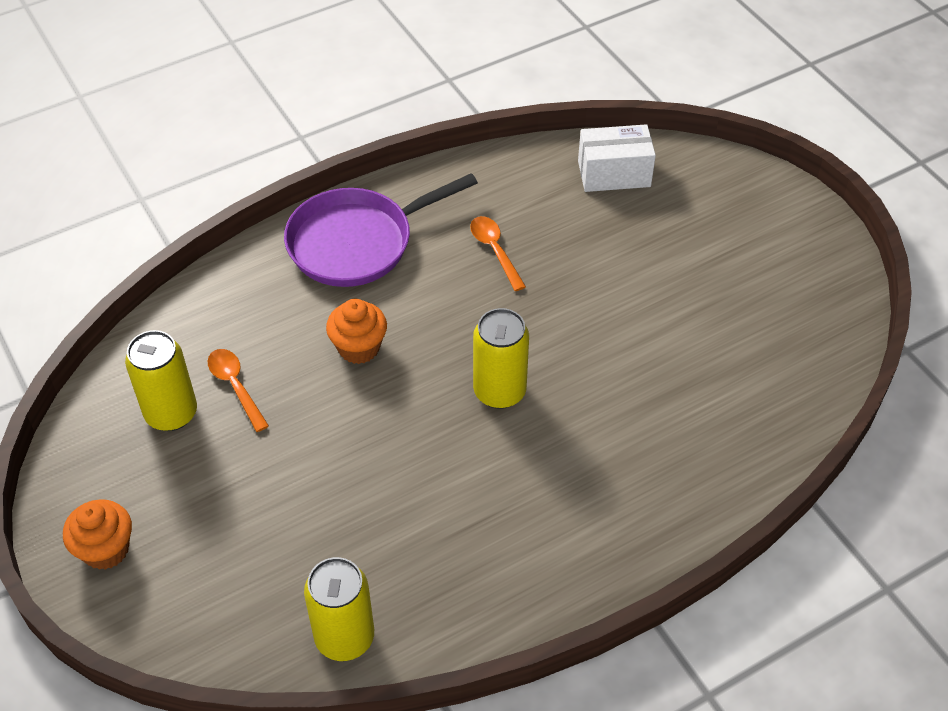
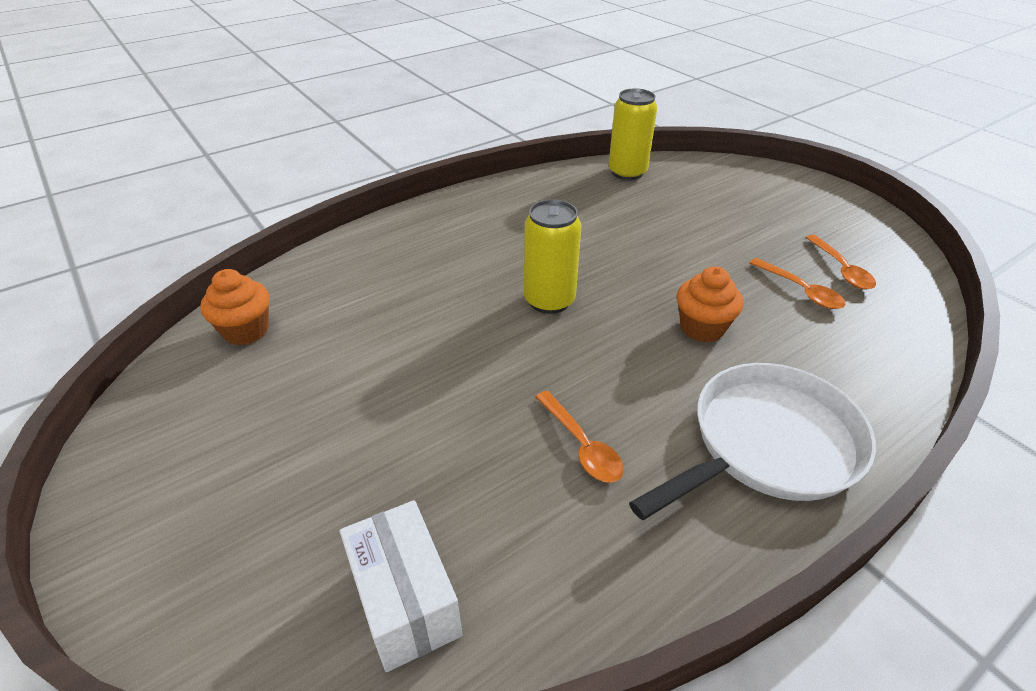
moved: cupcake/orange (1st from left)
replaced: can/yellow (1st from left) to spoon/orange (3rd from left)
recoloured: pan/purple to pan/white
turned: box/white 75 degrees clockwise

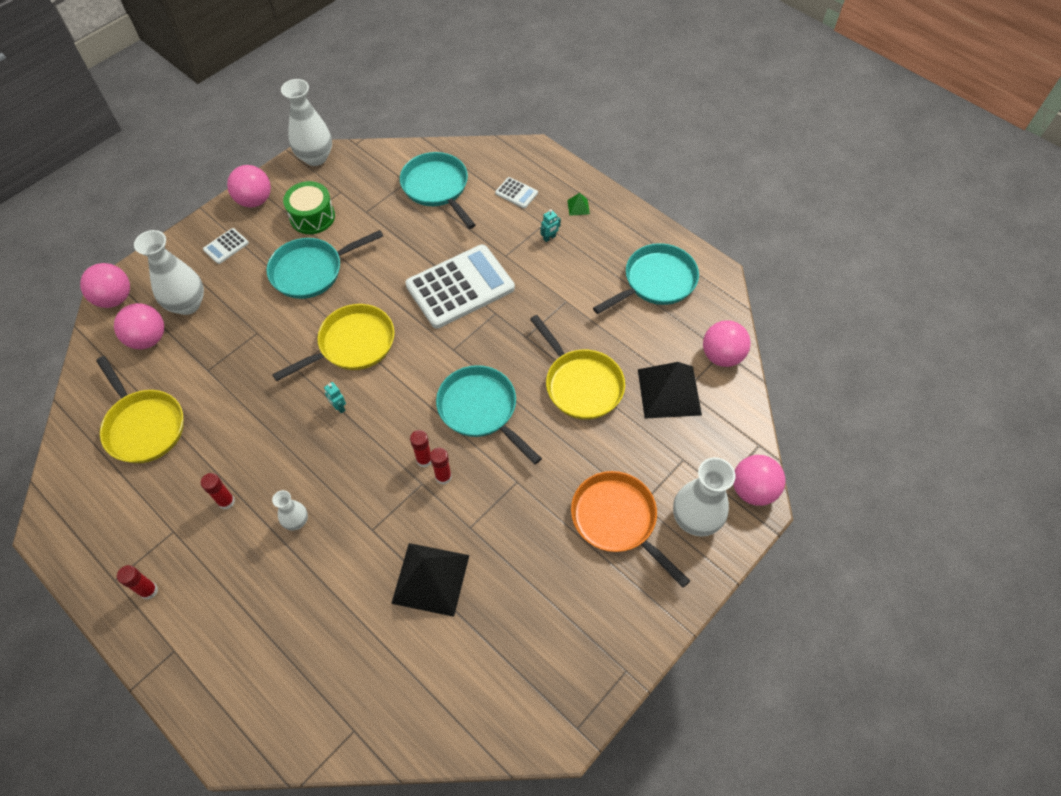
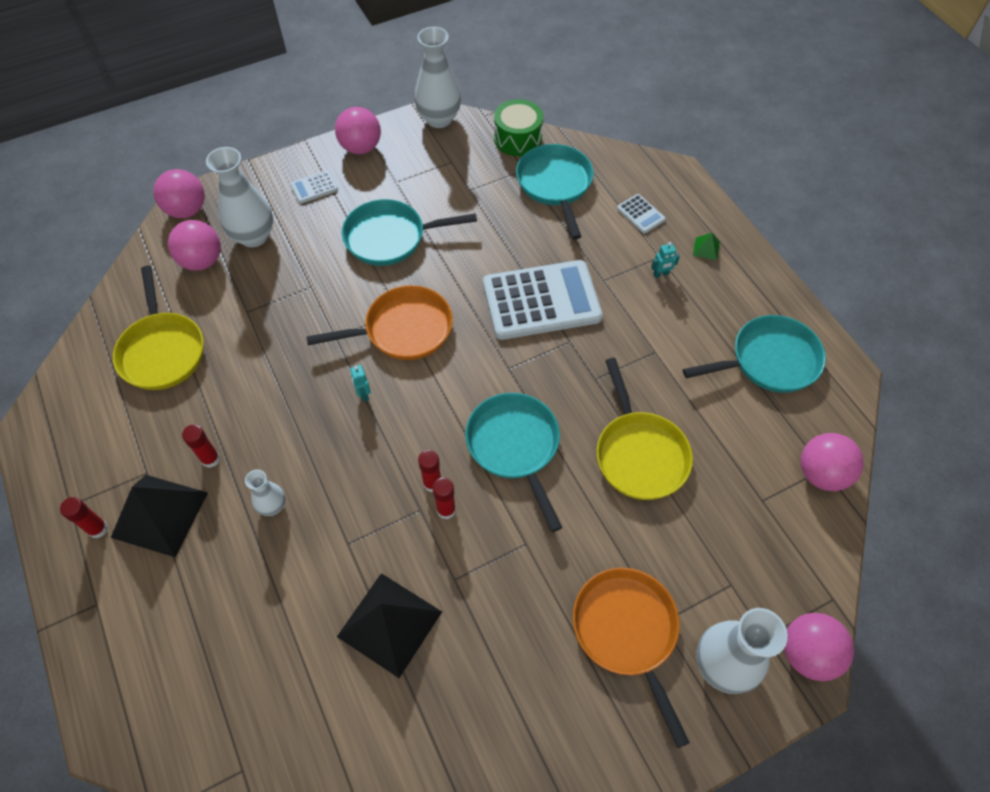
moved: drum/green; pyramid/black (2nd from left in the first image) to pyramid/black (1st from left)
recoloured: pan/yellow (2nd from left) to pan/orange (1st from left)

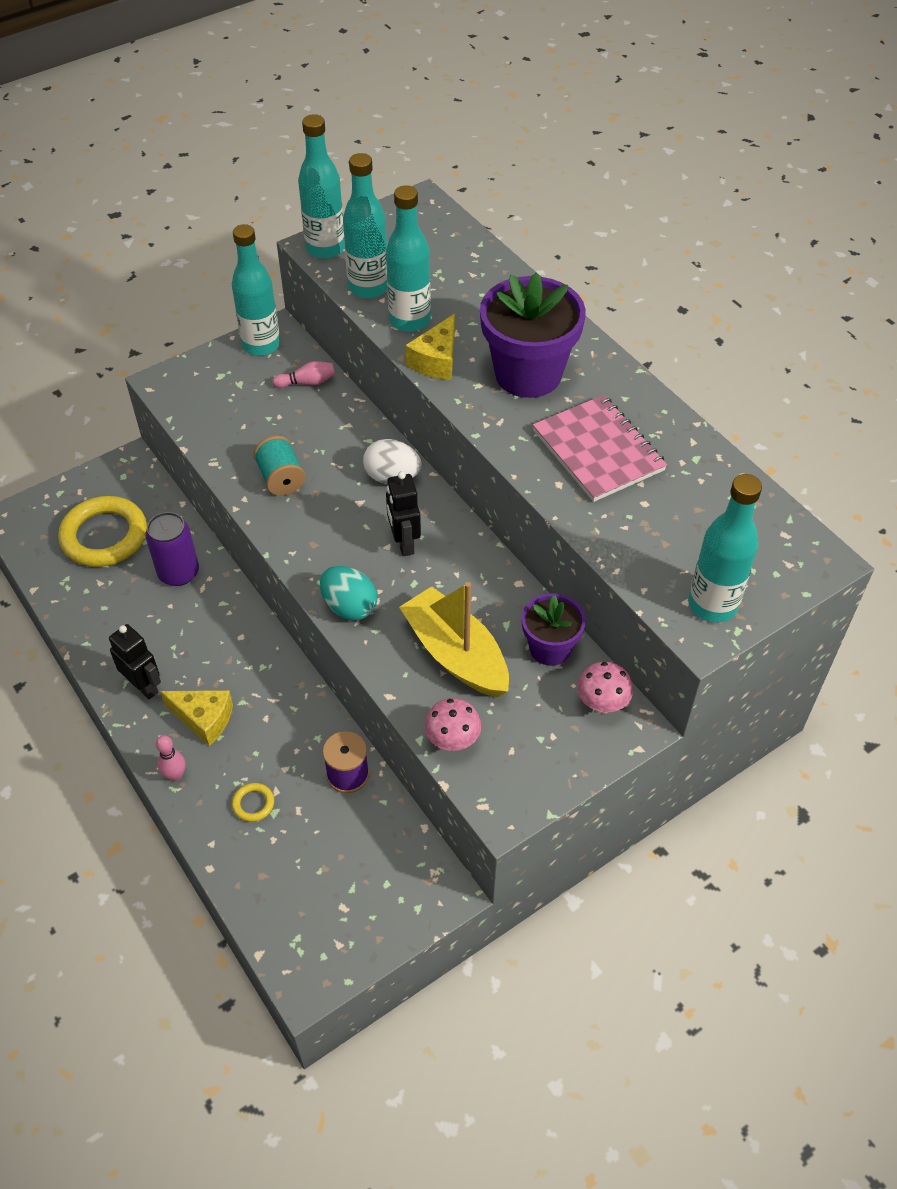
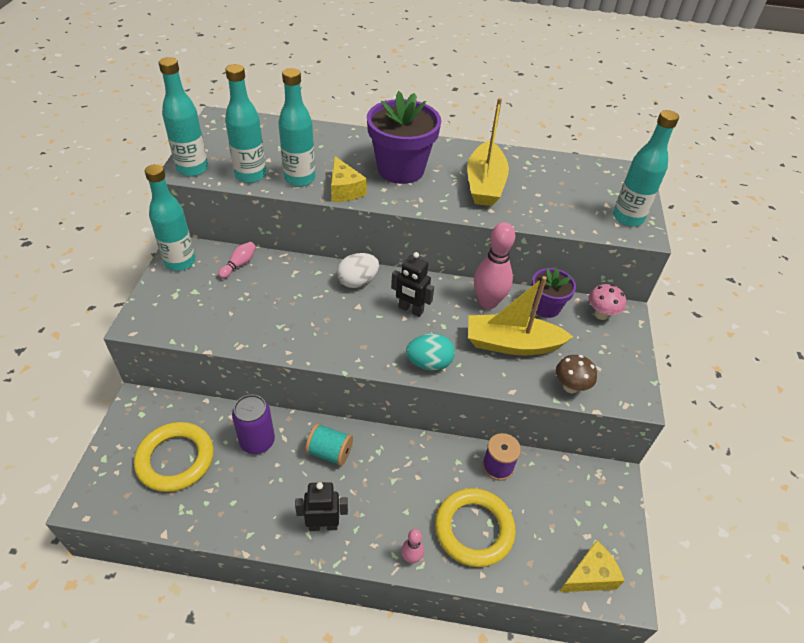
added: bowling pin/pink (3rd from left)
moved: cheese/yellow (1st from left in the first image) to cheese/yellow (2nd from left); spool/turquoise
replaced: notebook/pink to boat/yellow (1st from left)
recoloured: mushroom/pink (1st from left) to mushroom/brown
resized: ring/yellow (2nd from left) x2.40

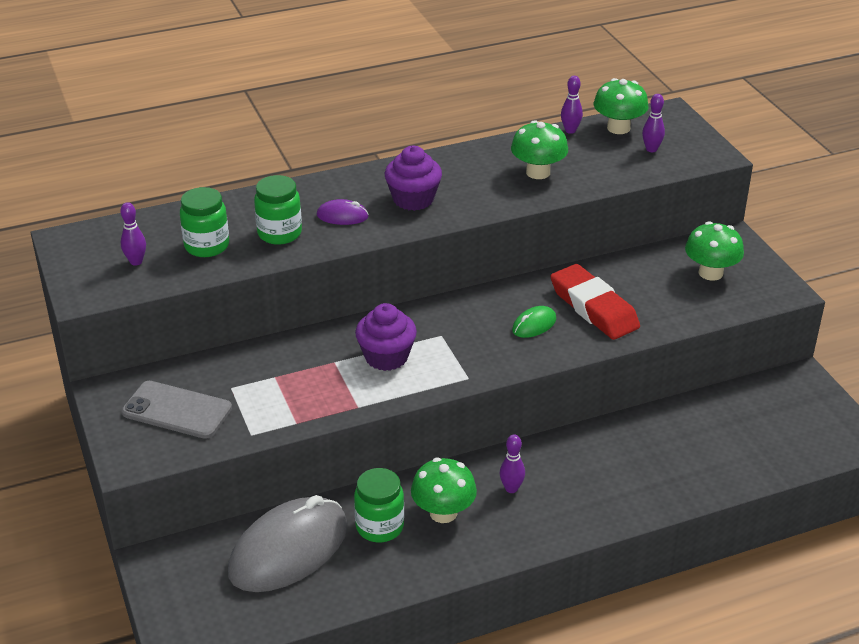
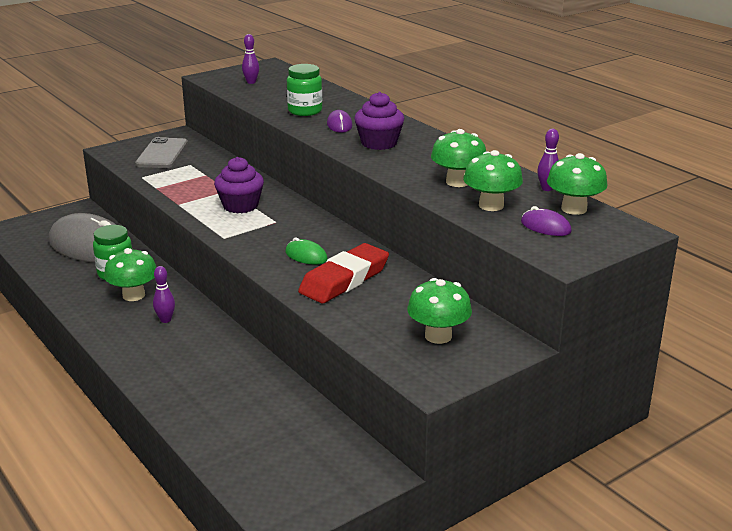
removed: jar/green (1st from left)
added: mushroom/green (4th from left)
replaced: bowling pin/purple (4th from left) to mouse/purple (2nd from left)

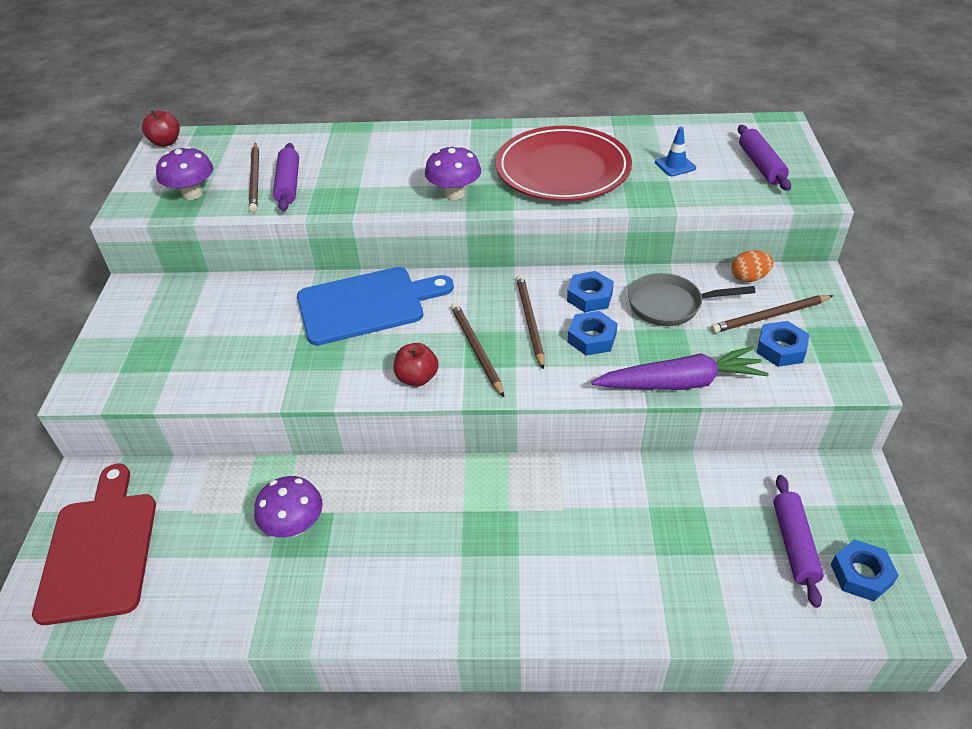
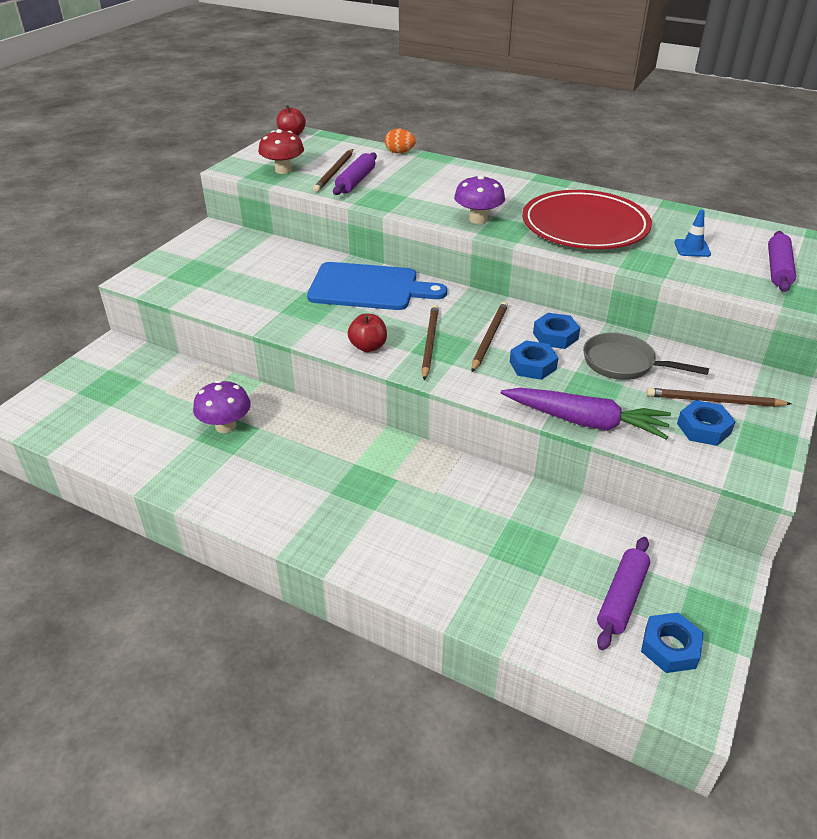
removed: cutting board/red
moved: egg/orange
recoloured: mushroom/purple (1st from left) to mushroom/red

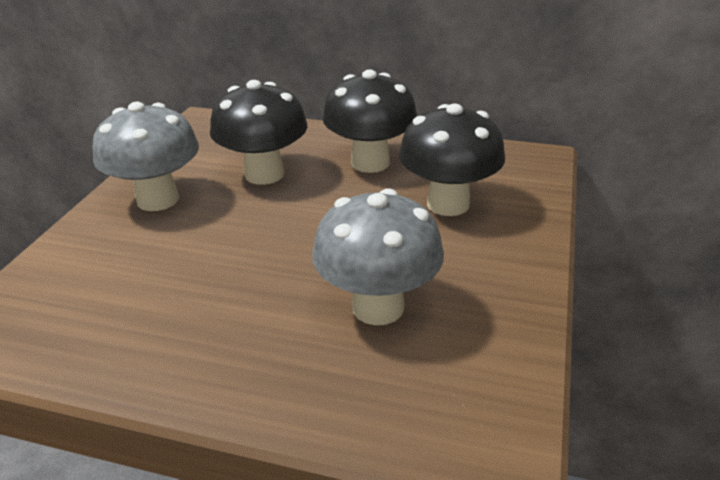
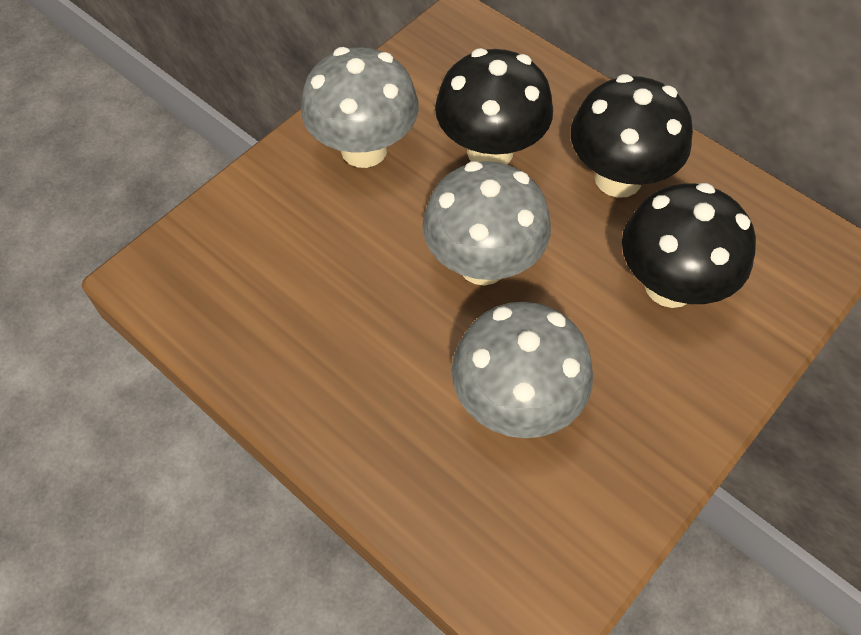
added: mushroom/grey (2nd from left)

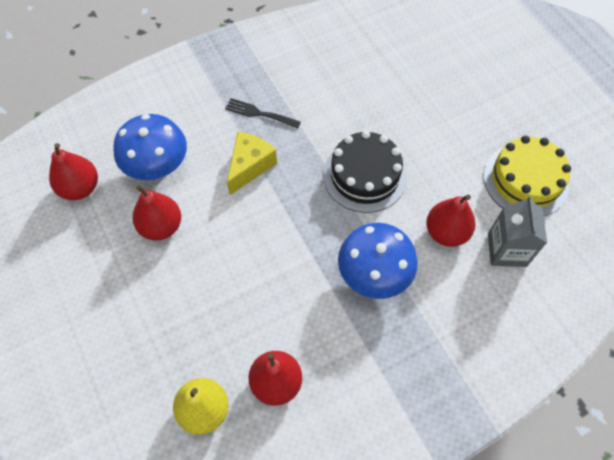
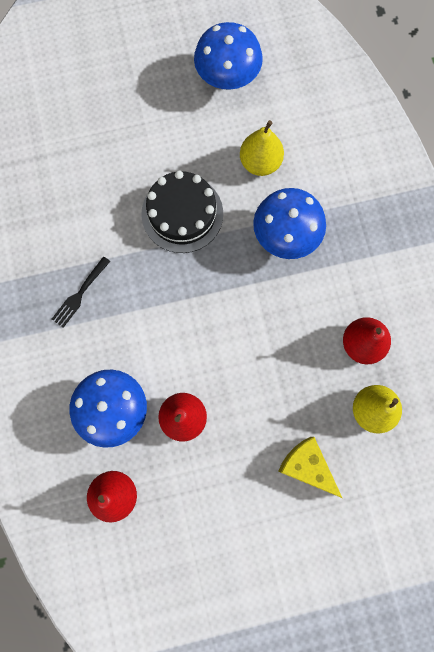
removed: carton/grey
moved: cheese/yellow
replaced: cake/yellow to mushroom/blue (2nd from left)
recoloured: pear/red (4th from left) to pear/yellow (1st from left)

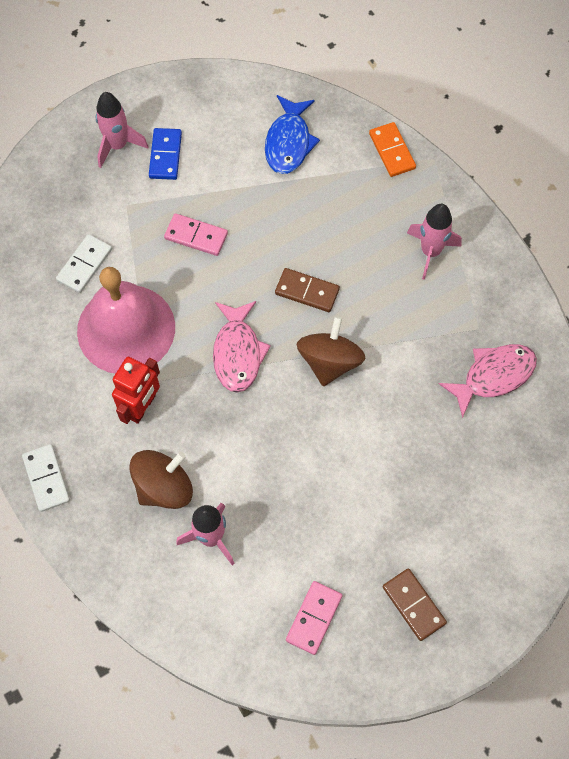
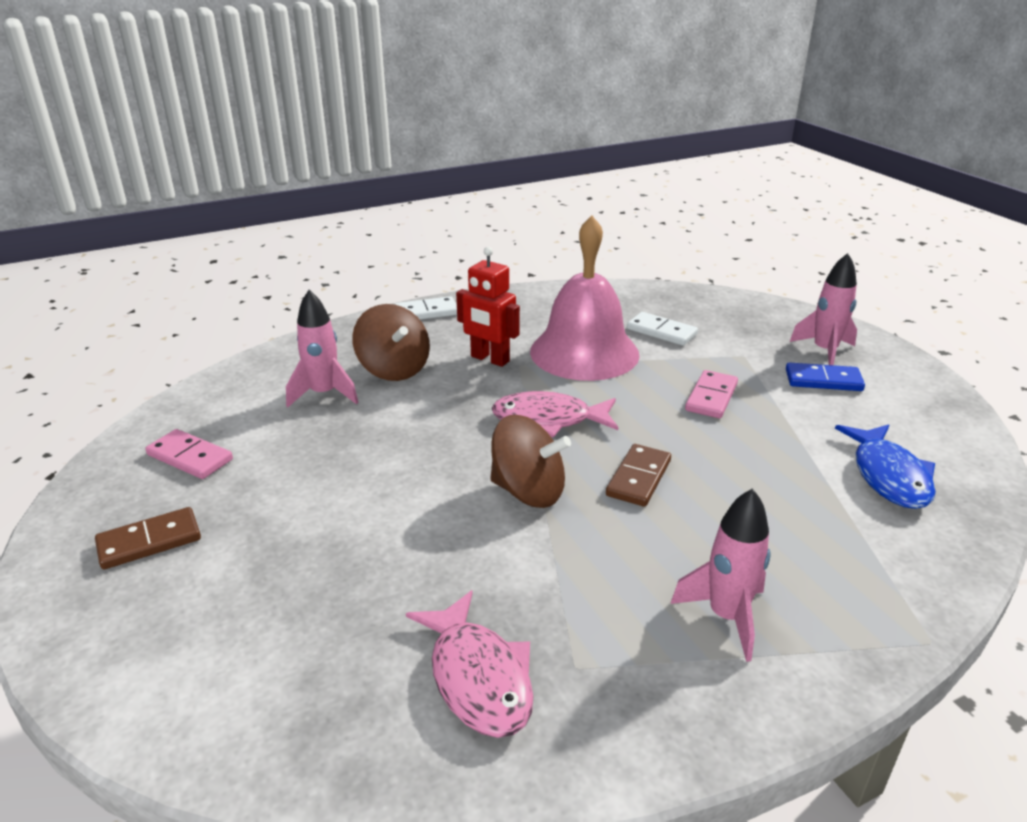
removed: domino/orange
turned: fish/blue 105 degrees counterclockwise

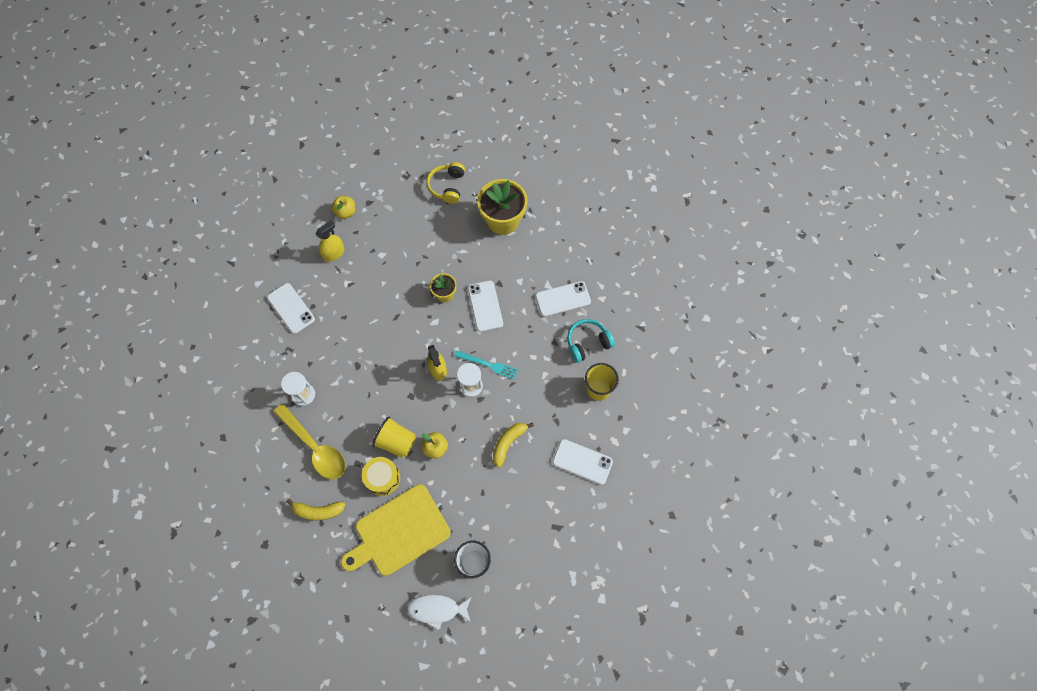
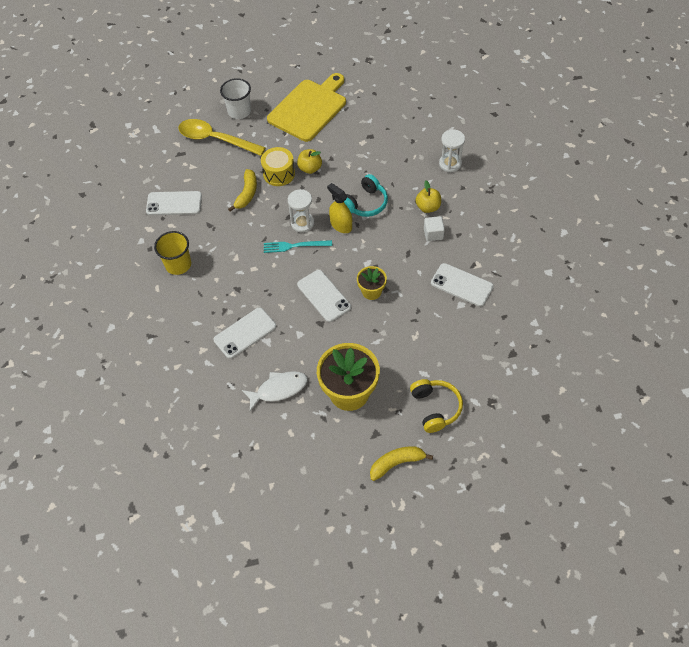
removed: spray bottle/yellow (1st from left); cup/yellow (1st from left)
added: cube/white
moved: phone/white (1st from left in the first image) to phone/white (4th from left); spoon/yellow; banana/yellow (1st from left in the first image) to banana/yellow (2nd from left); apple/yellow (1st from left in the first image) to apple/yellow (2nd from left); drum/yellow; fish/white; headphones/turquoise

